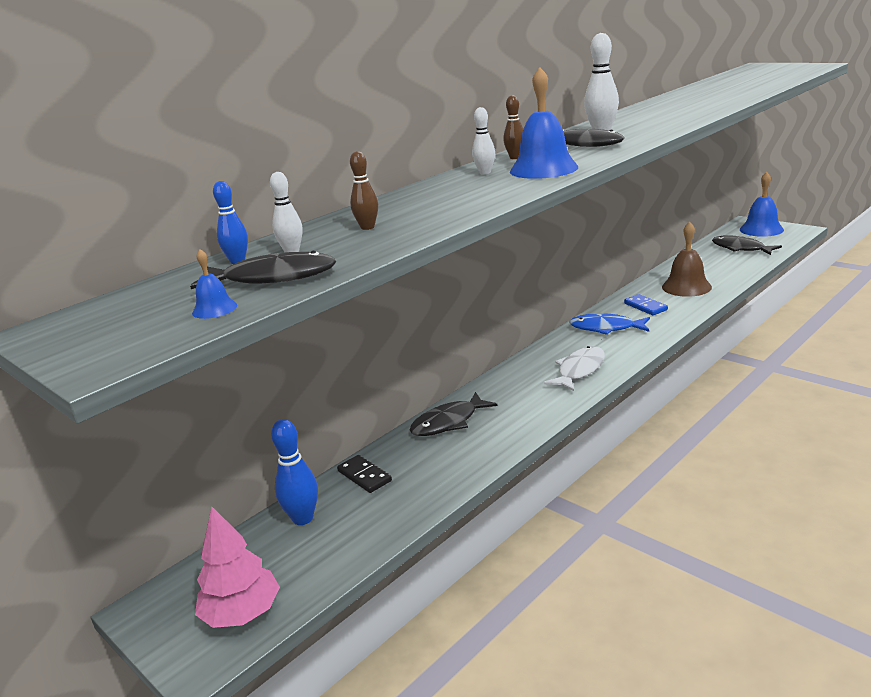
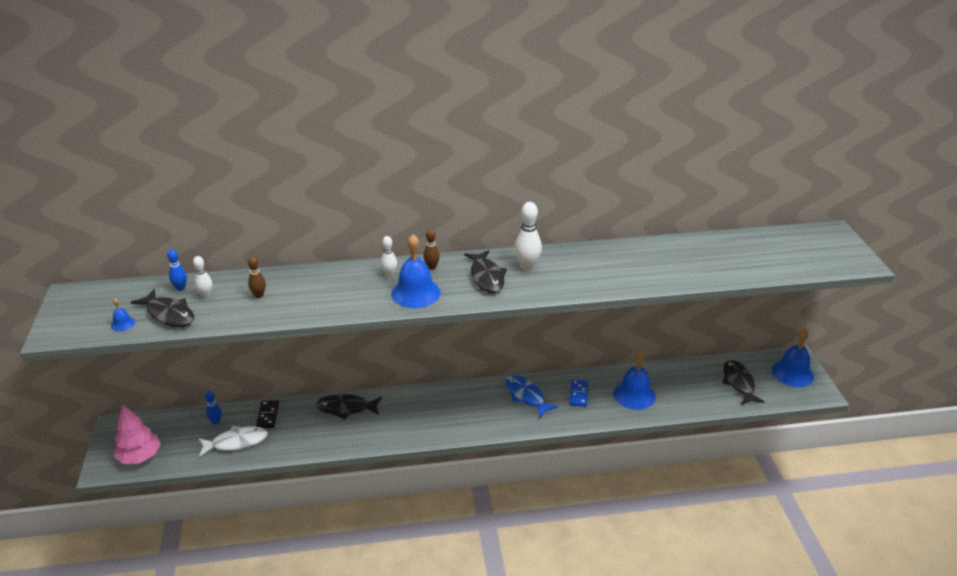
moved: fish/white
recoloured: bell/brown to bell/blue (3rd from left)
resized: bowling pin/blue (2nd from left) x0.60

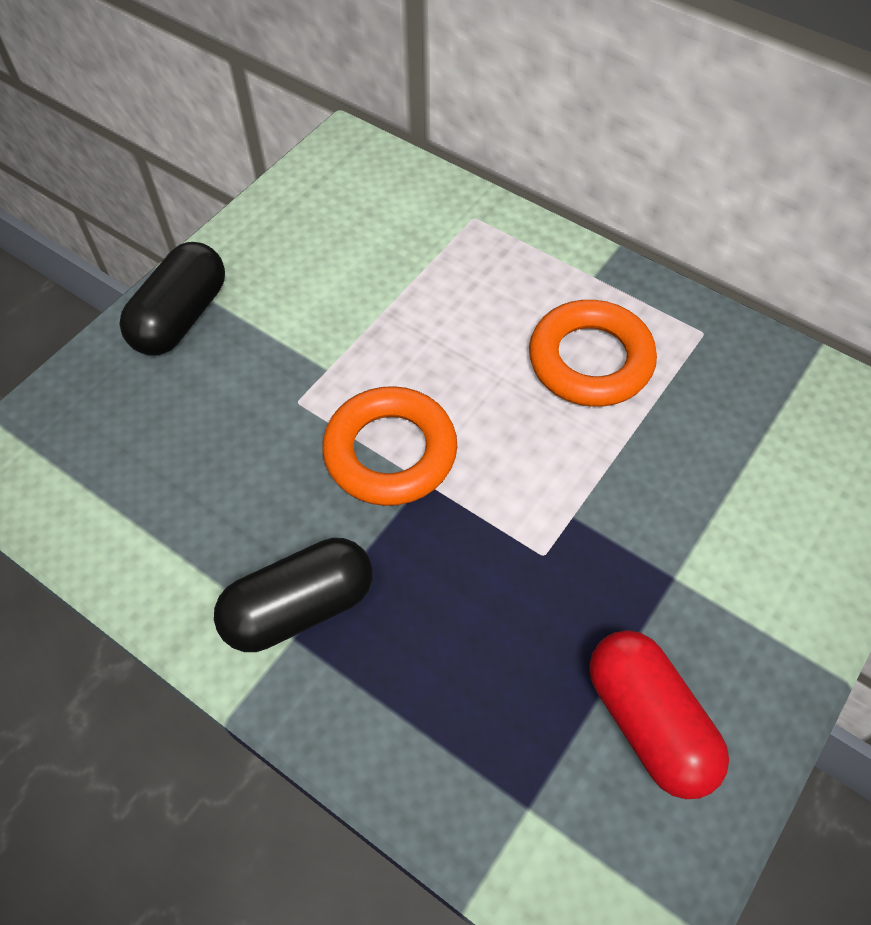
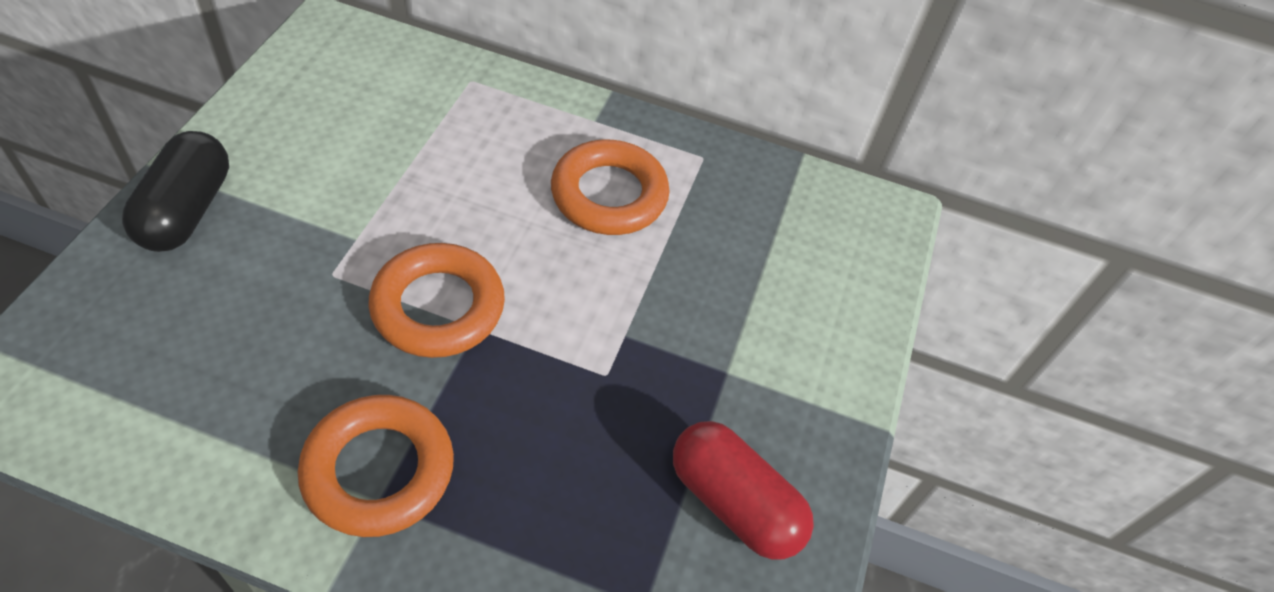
replaced: capsule/black (2nd from left) to ring/orange (1st from left)

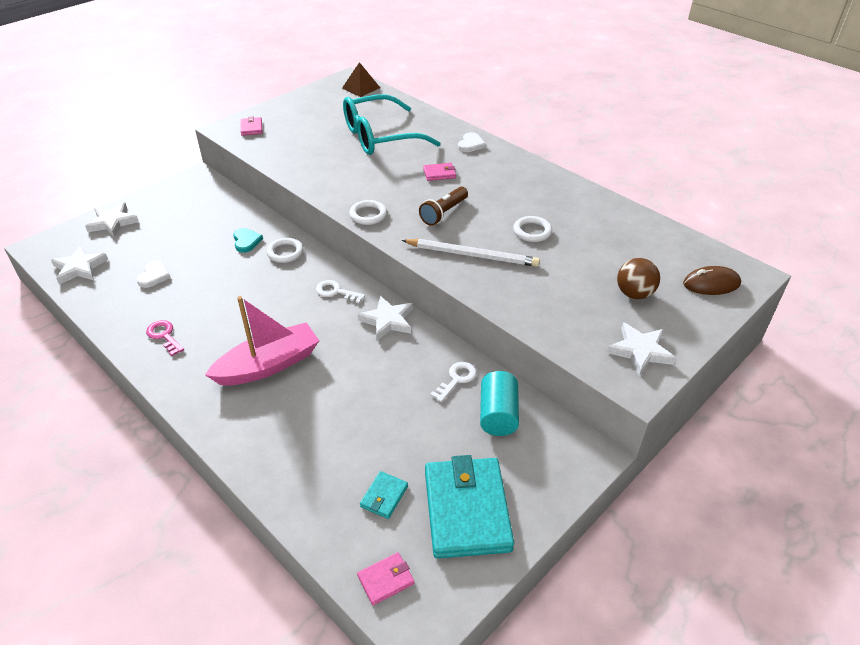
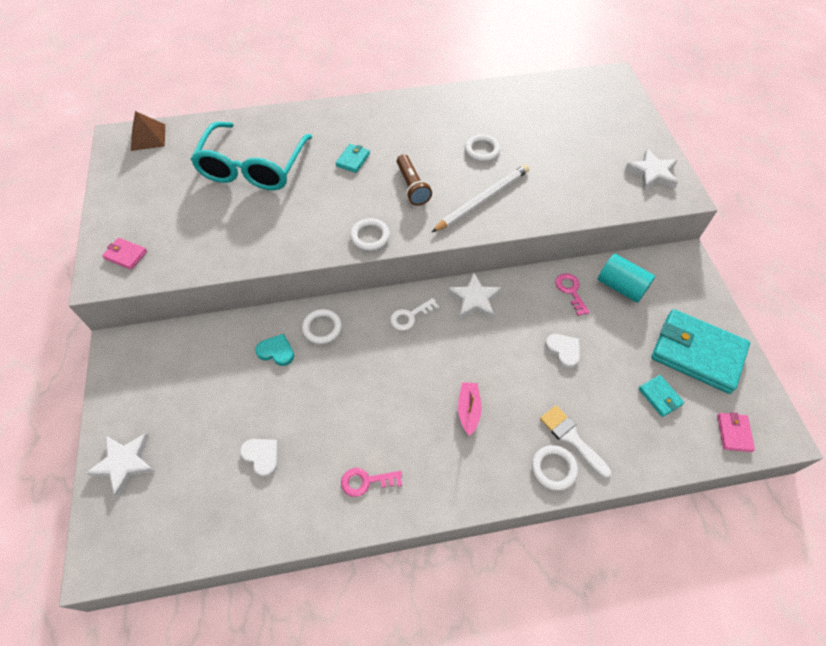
removed: star/white (1st from left); ball/brown; mouse/brown
added: ring/white (4th from left); brush/white
moved: heart/white (2nd from left)
recoloured: wallet/pink (3rd from left) to wallet/turquoise (1st from left); key/white (2nd from left) to key/pink (2nd from left)
resized: boat/pink x0.50

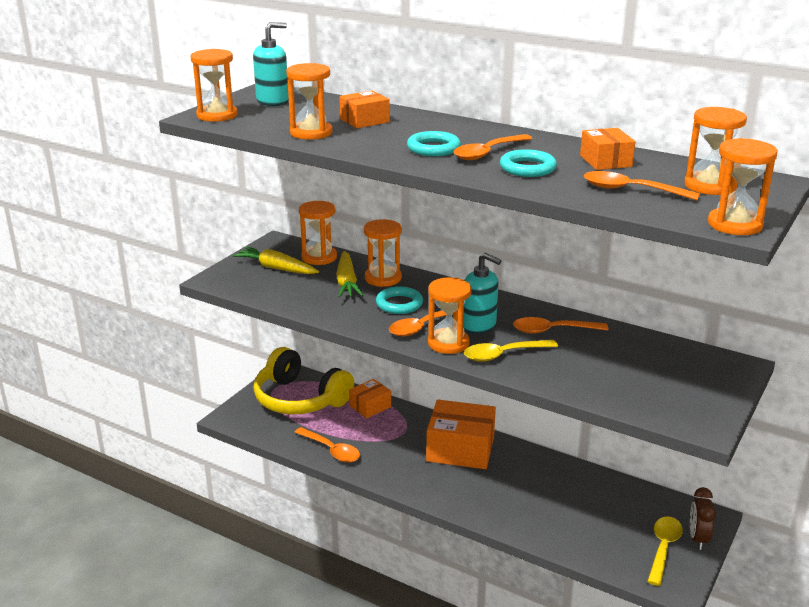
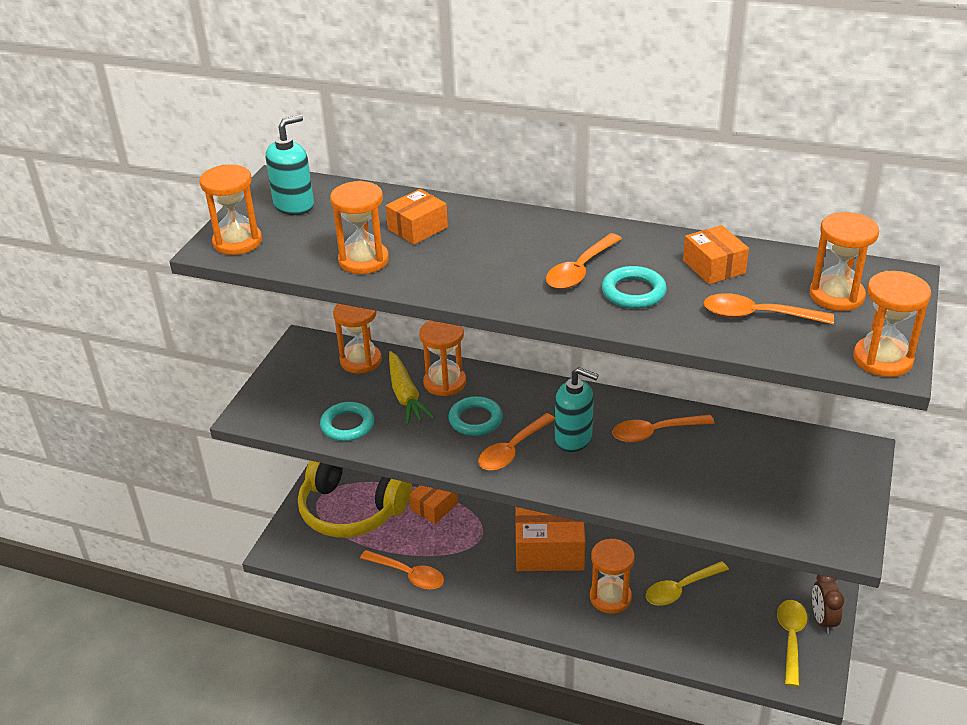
removed: carrot/yellow (1st from left)
moved: ring/turquoise (2nd from left in the first image) to ring/turquoise (1st from left); hourglass/orange (5th from left); spoon/yellow (1st from left)

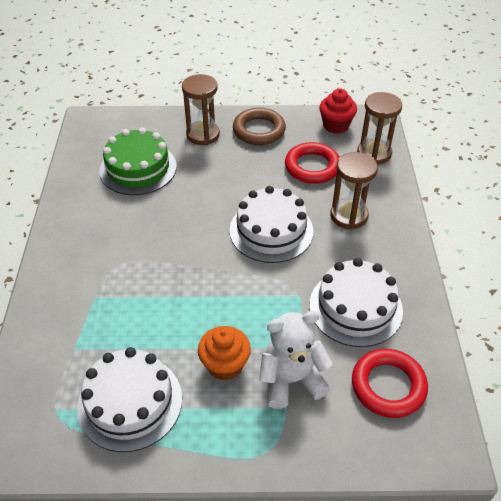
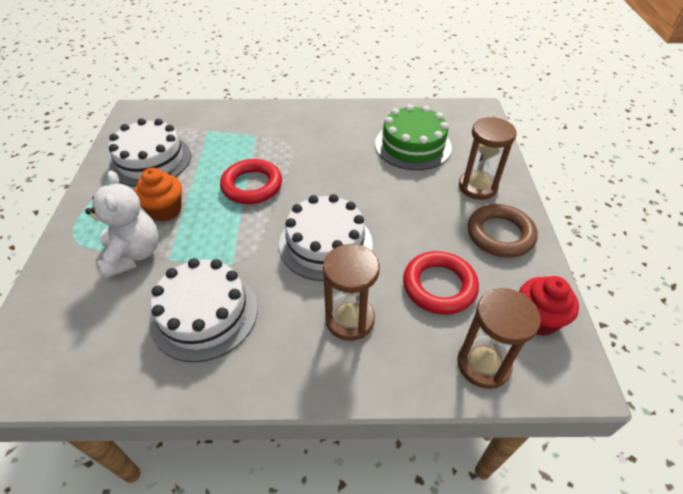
moved: ring/red (2nd from left in the first image) to ring/red (1st from left)

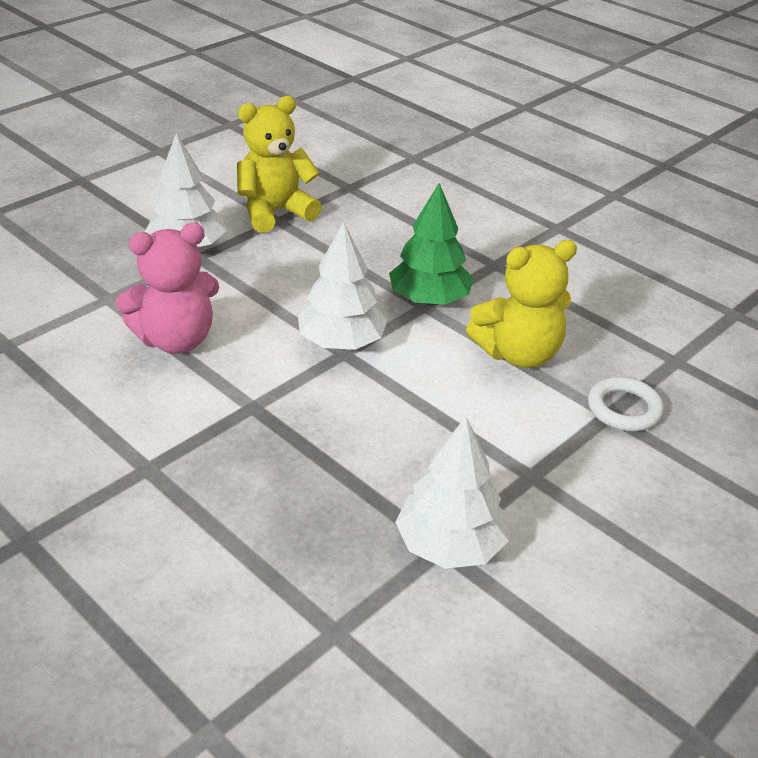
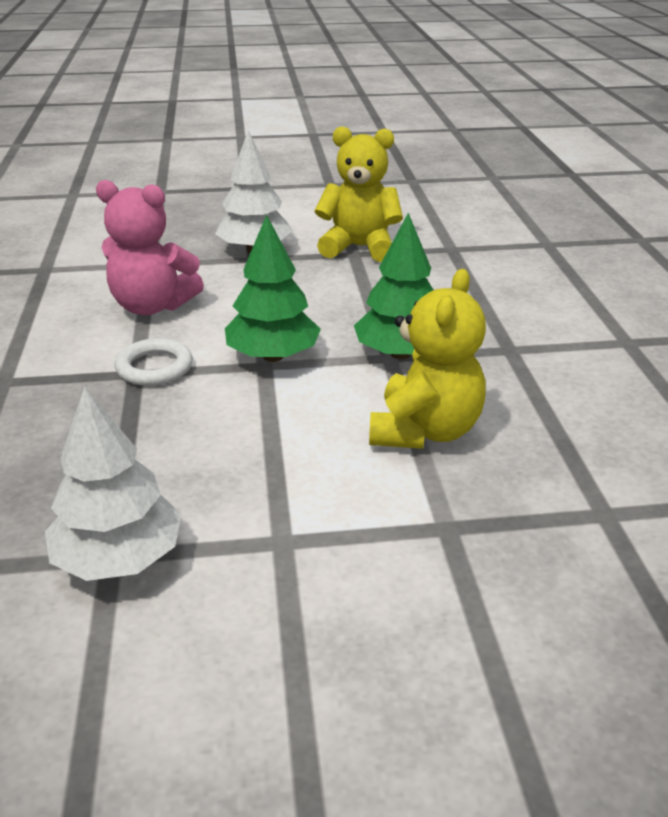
moved: ring/white
recoloured: tree/white (2nd from left) to tree/green (1st from left)
turned: teddy bear/yellow (2nd from left) 90 degrees counterclockwise

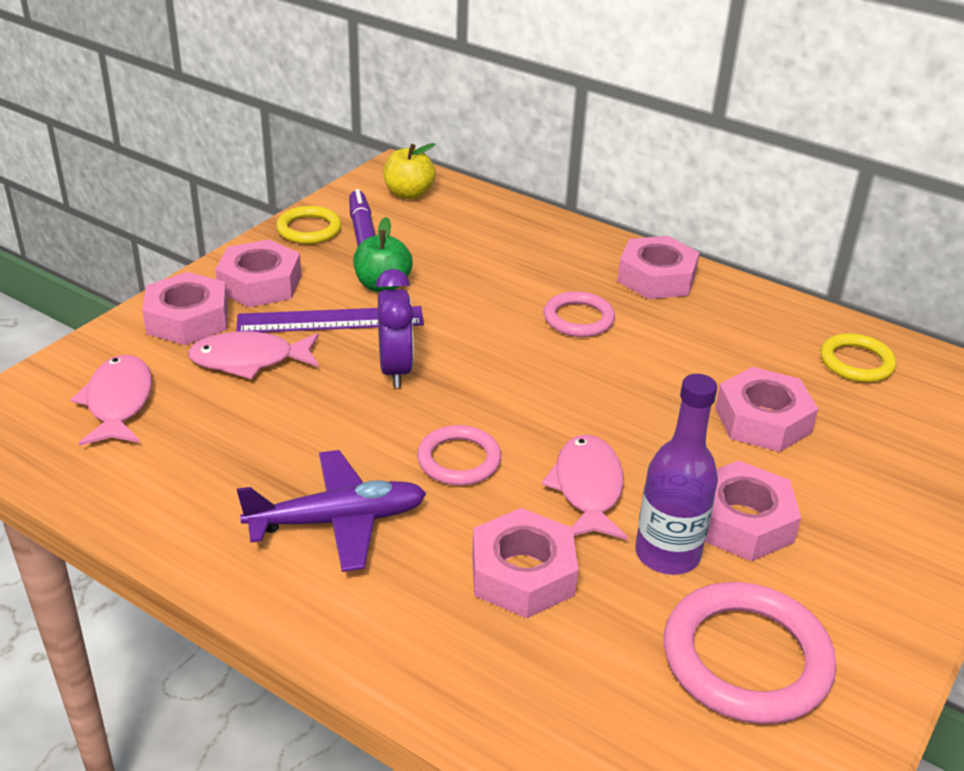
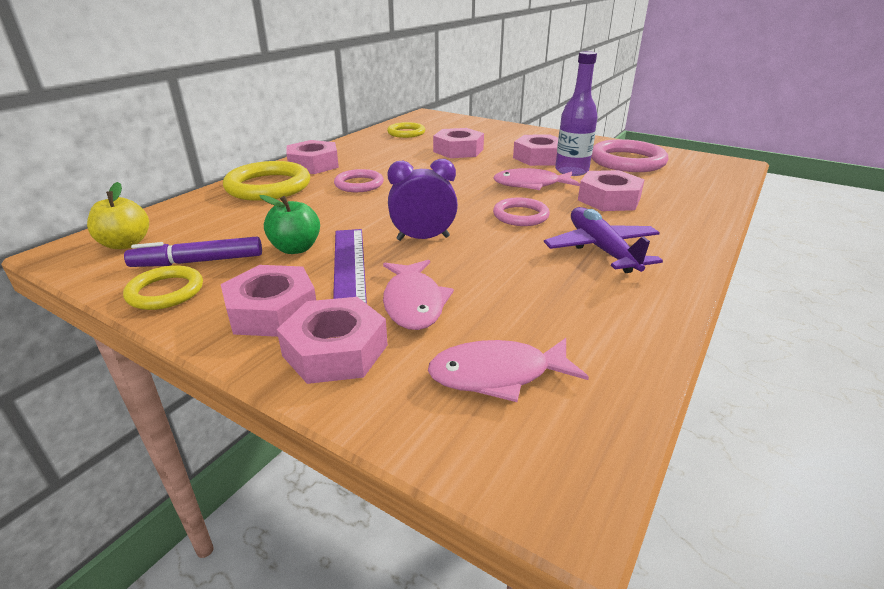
added: ring/yellow (2nd from left)

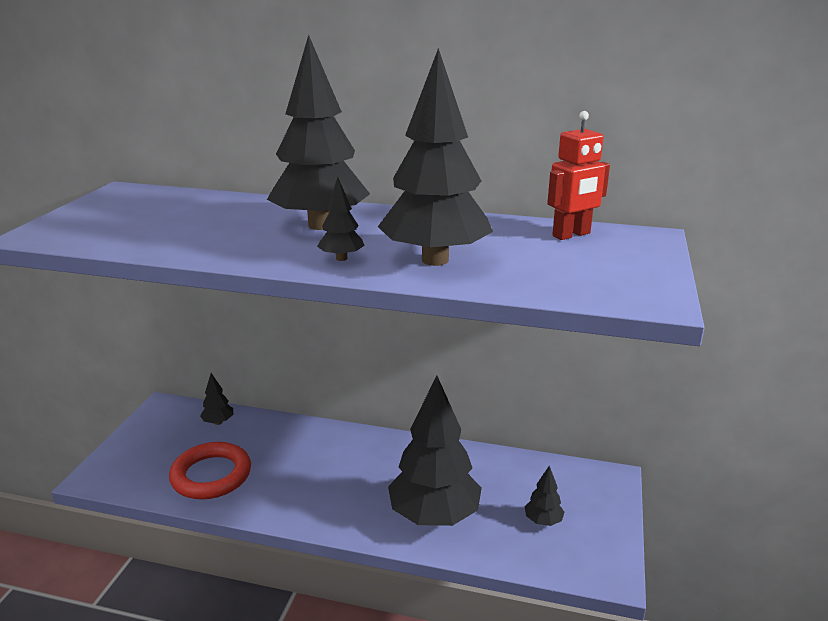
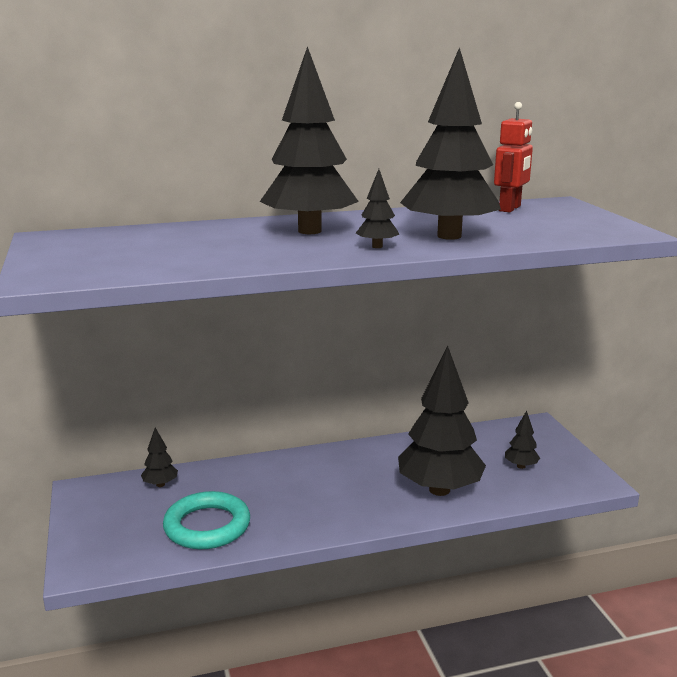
recoloured: ring/red to ring/turquoise

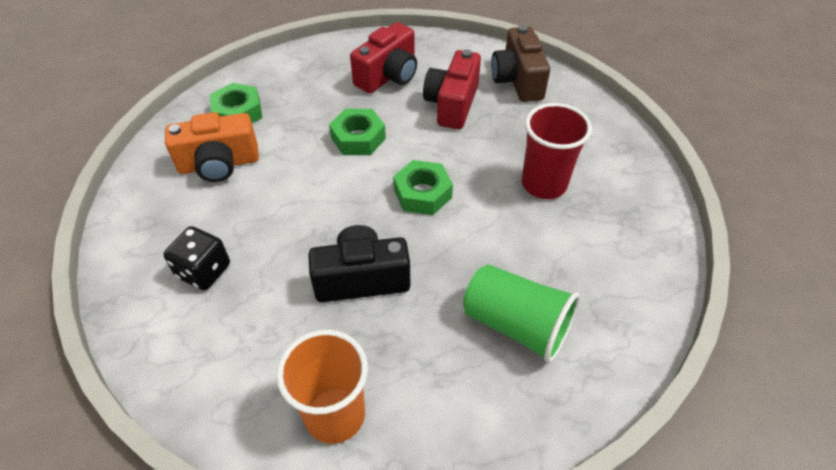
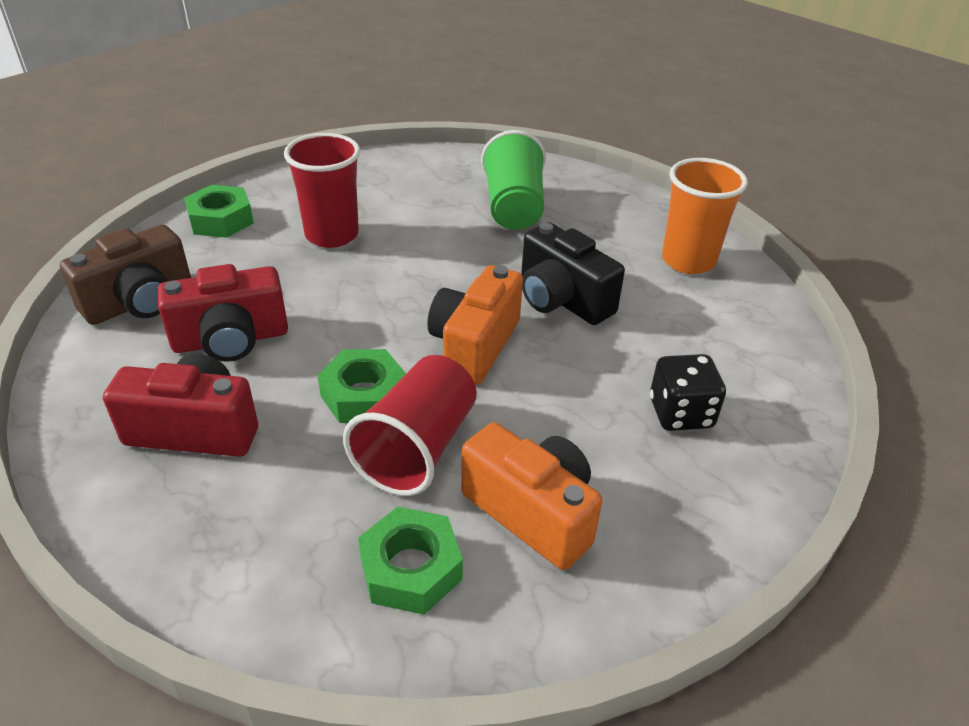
added: cup/red (2nd from left); camera/orange (1st from left)
moved: nut/green (3rd from left in the first image) to nut/green (1st from left)

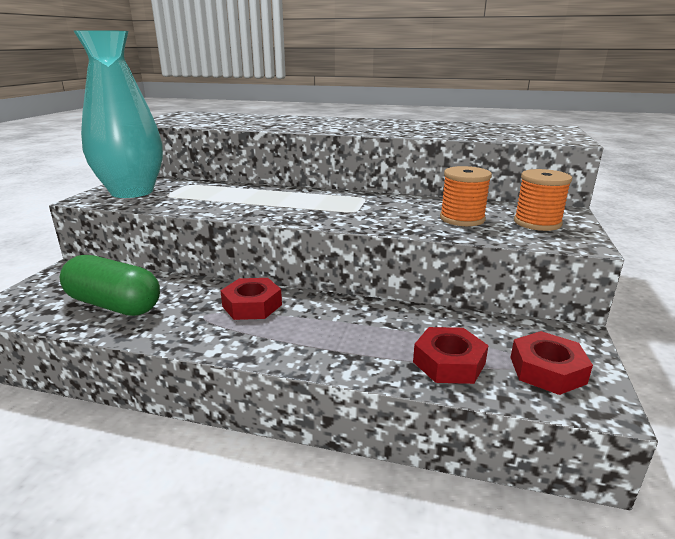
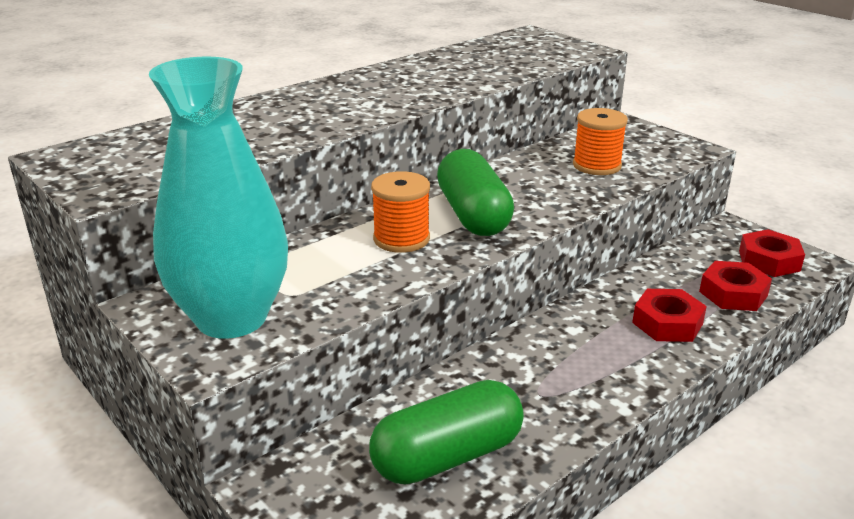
added: capsule/green (2nd from left)
moved: nut/red (1st from left); spool/orange (2nd from left in the first image) to spool/orange (1st from left)

